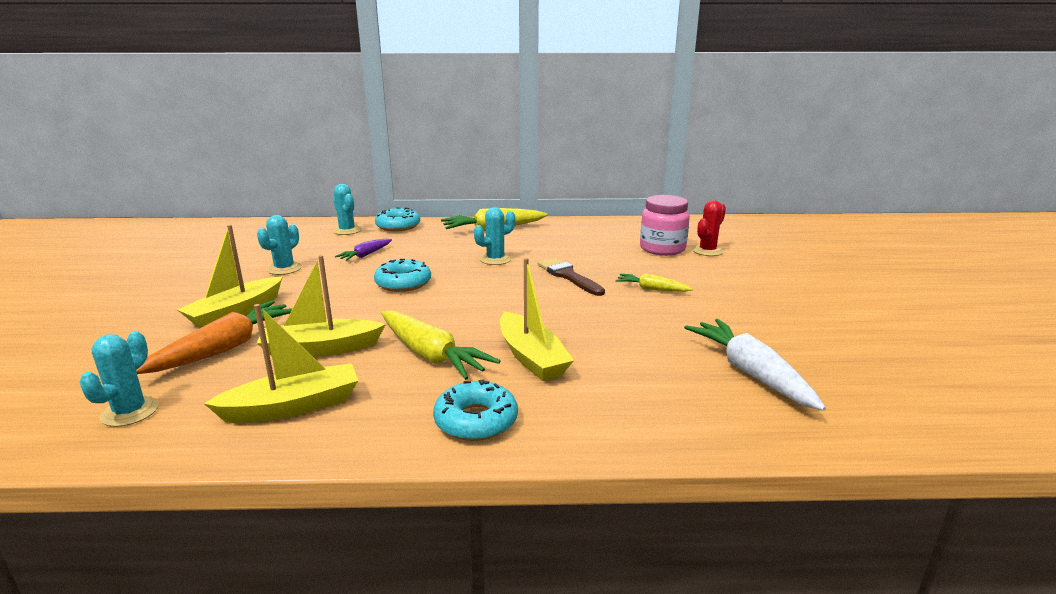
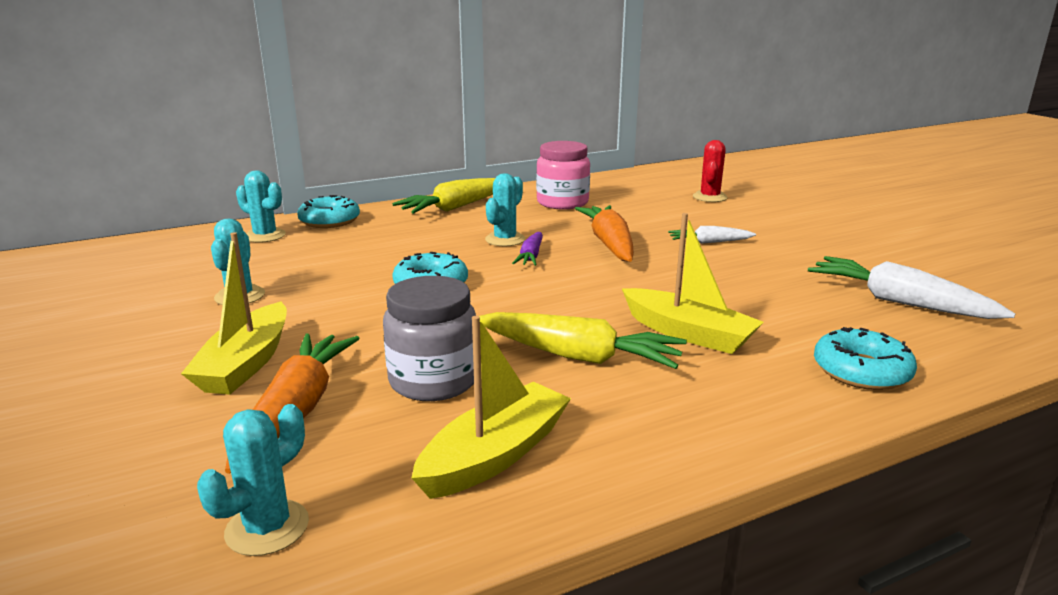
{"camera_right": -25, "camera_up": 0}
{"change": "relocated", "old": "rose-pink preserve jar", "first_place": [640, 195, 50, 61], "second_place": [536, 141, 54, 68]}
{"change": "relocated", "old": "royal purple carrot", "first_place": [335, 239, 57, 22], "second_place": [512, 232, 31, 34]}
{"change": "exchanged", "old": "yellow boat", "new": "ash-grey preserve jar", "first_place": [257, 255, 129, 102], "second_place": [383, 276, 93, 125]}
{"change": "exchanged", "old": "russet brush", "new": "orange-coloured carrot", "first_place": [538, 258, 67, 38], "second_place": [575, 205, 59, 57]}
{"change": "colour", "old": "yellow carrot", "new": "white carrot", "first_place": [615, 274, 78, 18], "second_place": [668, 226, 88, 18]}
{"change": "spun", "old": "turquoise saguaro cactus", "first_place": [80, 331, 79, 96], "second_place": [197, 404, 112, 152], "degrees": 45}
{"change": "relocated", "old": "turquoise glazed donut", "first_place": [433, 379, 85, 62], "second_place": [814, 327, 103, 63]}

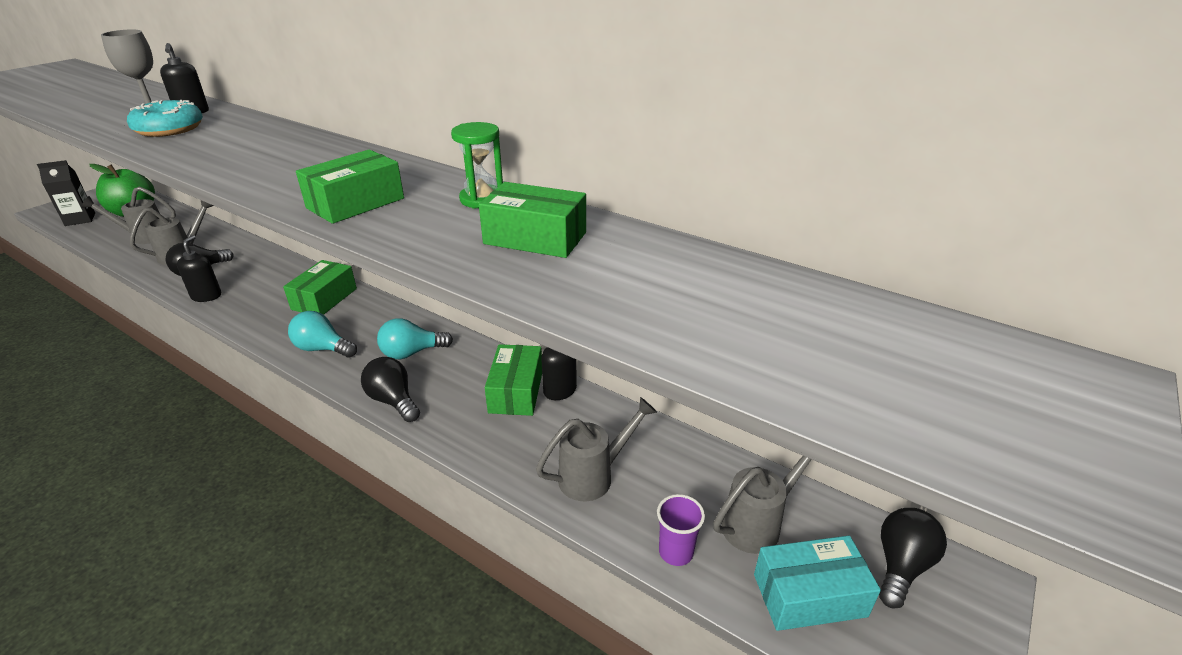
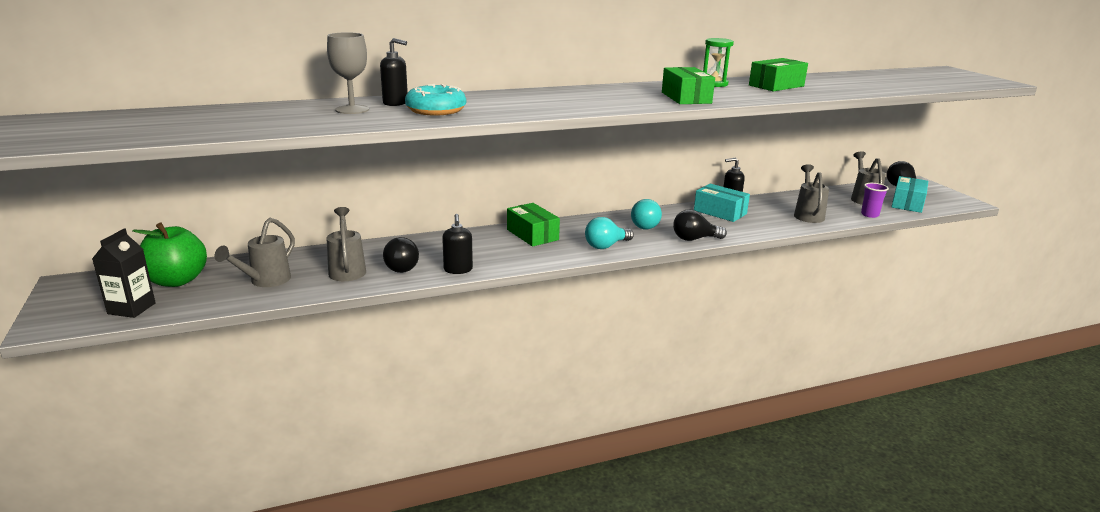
{"camera_right": -55, "camera_up": -10}
{"change": "spun", "old": "jet-black pump bottle", "first_place": [177, 235, 44, 67], "second_place": [442, 214, 31, 60], "degrees": -135}
{"change": "colour", "old": "leaf-green package", "new": "turquoise package", "first_place": [485, 344, 57, 72], "second_place": [694, 184, 56, 38]}

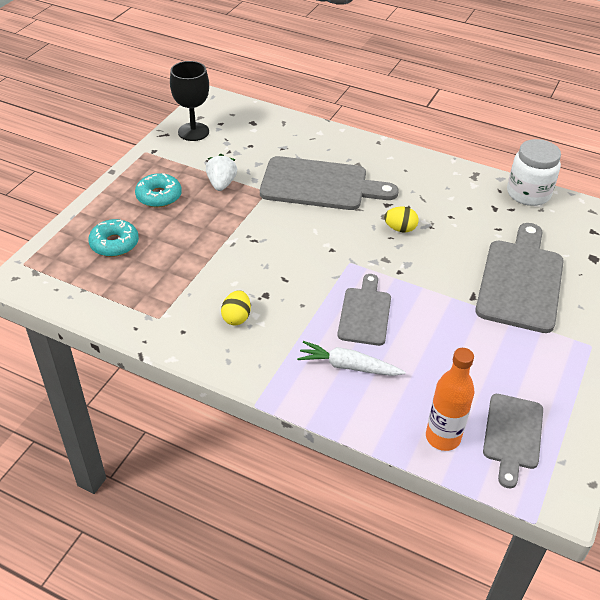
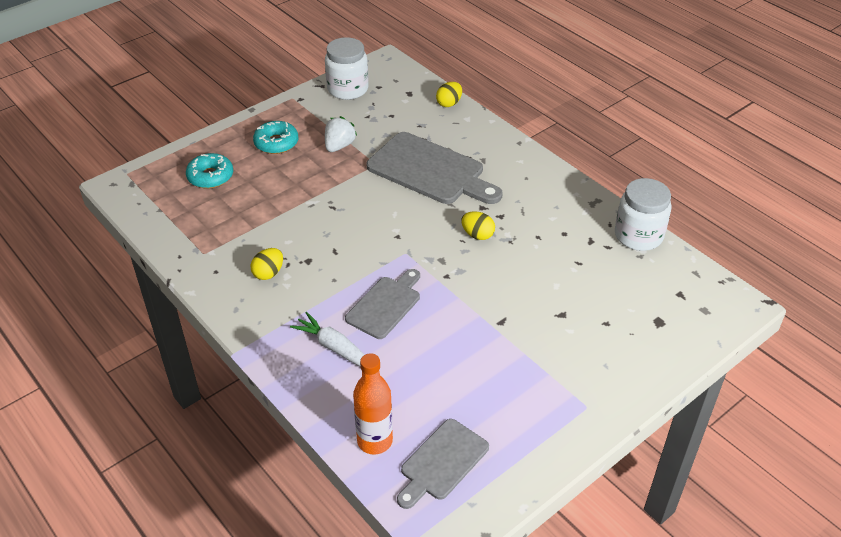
{"camera_right": 25, "camera_up": 0}
{"change": "exchanged", "old": "jet-black wine glass", "new": "white preserve jar", "first_place": [170, 61, 39, 80], "second_place": [325, 37, 43, 63]}
{"change": "missing", "old": "ash-grey bread board", "first_place": [475, 223, 89, 110]}
{"change": "appeared", "new": "yellow egg", "second_place": [436, 82, 26, 25]}

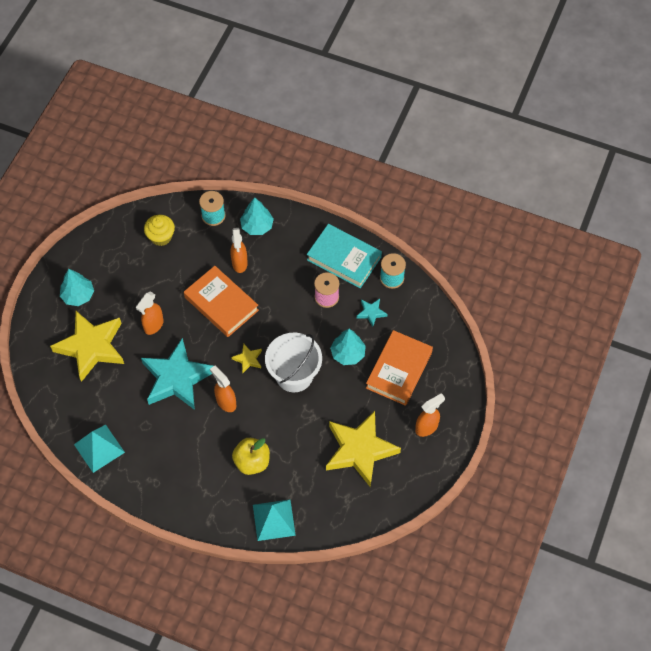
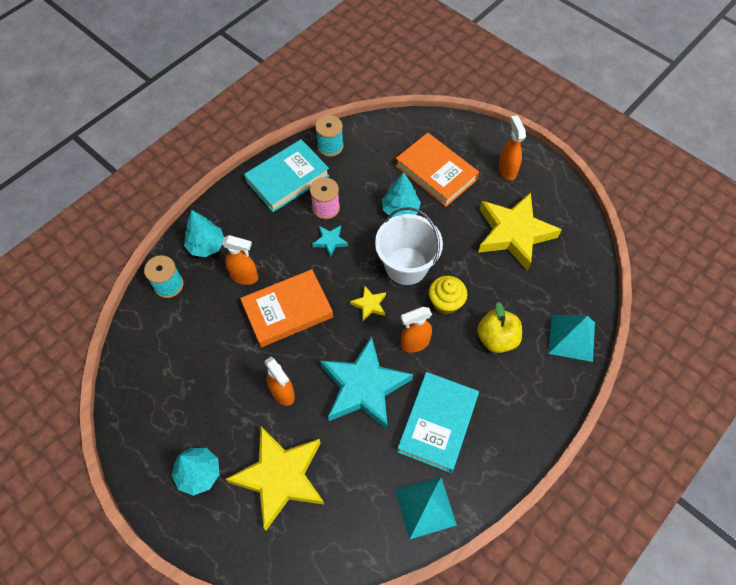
{"camera_right": -70, "camera_up": 0}
{"change": "relocated", "old": "yellow cupcake", "first_place": [144, 215, 31, 31], "second_place": [429, 276, 38, 39]}
{"change": "relocated", "old": "turquoise star", "first_place": [357, 299, 30, 28], "second_place": [312, 225, 36, 33]}
{"change": "appeared", "new": "turquoise book", "second_place": [397, 372, 82, 101]}

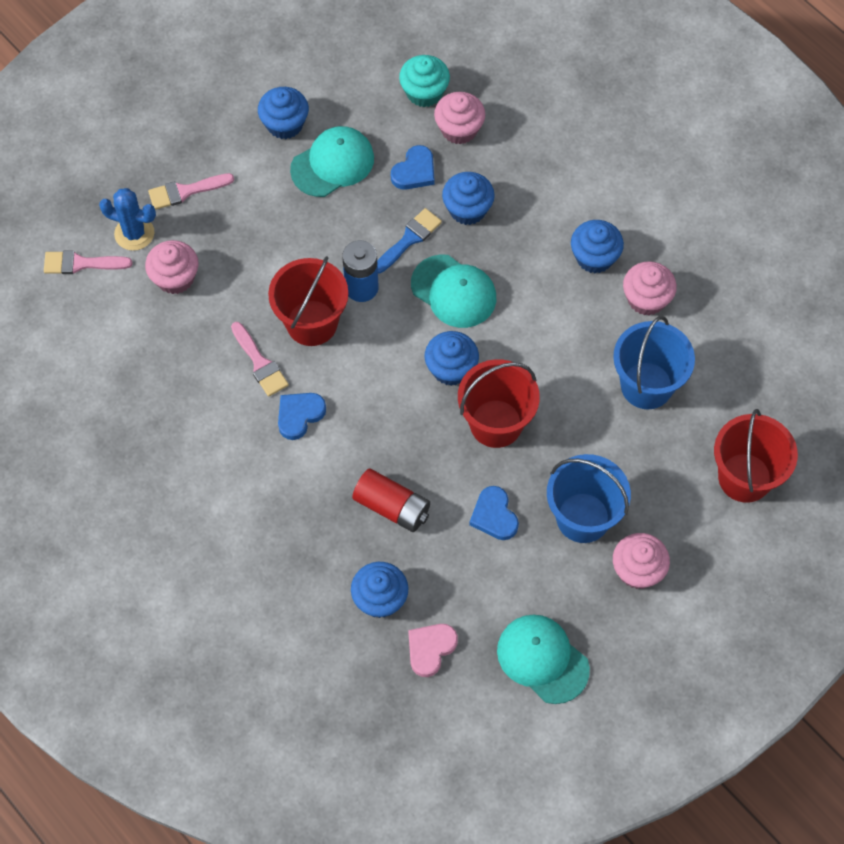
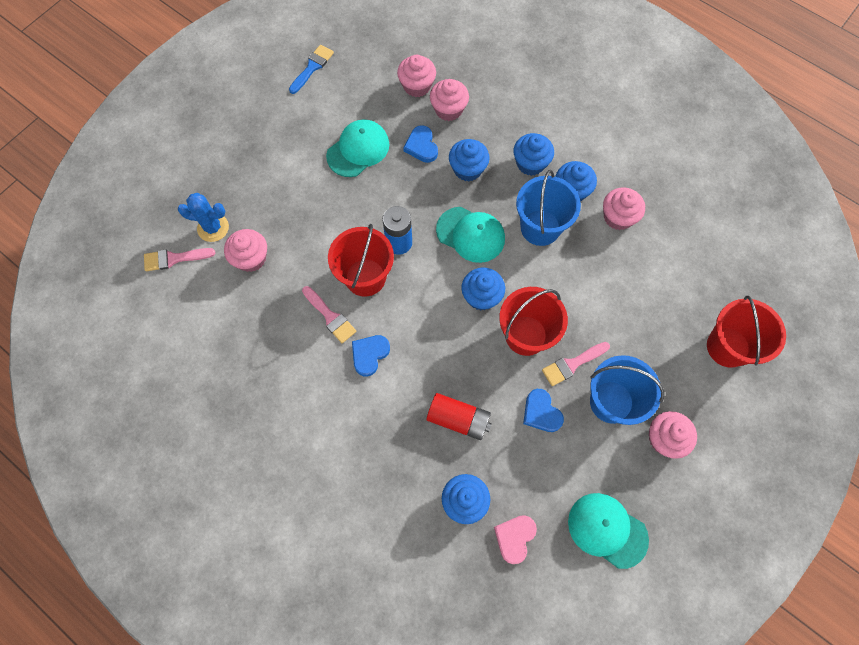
{"camera_right": -10, "camera_up": 5}
{"change": "colour", "old": "turquoise cupcake", "new": "rose-pink cupcake", "first_place": [399, 55, 51, 52], "second_place": [397, 55, 39, 42]}
{"change": "relocated", "old": "royal blue cupcake", "first_place": [258, 87, 51, 52], "second_place": [513, 133, 41, 43]}
{"change": "spun", "old": "royal blue heart shape", "first_place": [391, 145, 44, 45], "second_place": [403, 125, 35, 38], "degrees": 135}
{"change": "relocated", "old": "rose-pink brush", "first_place": [148, 173, 86, 37], "second_place": [542, 342, 68, 44]}
{"change": "relocated", "old": "royal blue brush", "first_place": [377, 208, 65, 66], "second_place": [289, 45, 45, 49]}
{"change": "relocated", "old": "royal blue bucket", "first_place": [613, 316, 82, 93], "second_place": [516, 170, 65, 76]}

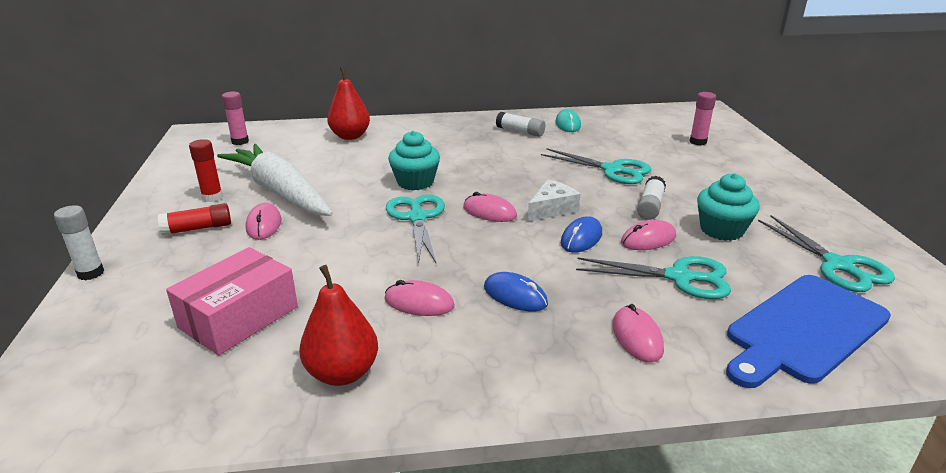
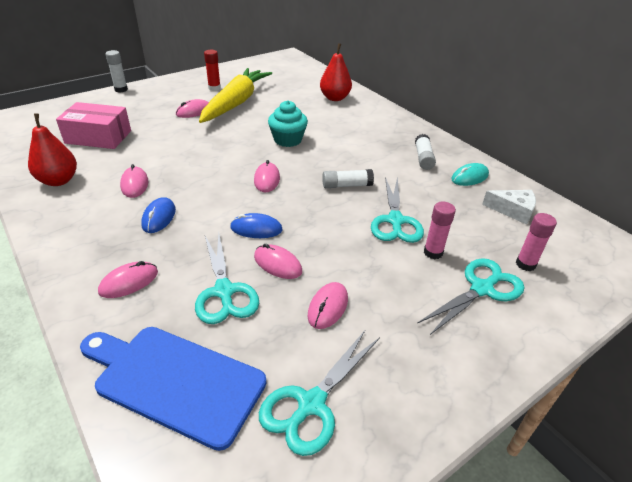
{"camera_right": 60, "camera_up": 10}
{"change": "relocated", "old": "rose-pink stick of glue", "first_place": [222, 92, 27, 53], "second_place": [424, 202, 32, 57]}
{"change": "colour", "old": "white carrot", "new": "yellow carrot", "first_place": [217, 144, 116, 72], "second_place": [199, 68, 73, 55]}
{"change": "exchanged", "old": "turquoise cupcake", "new": "rose-pink computer mouse", "first_place": [697, 173, 63, 68], "second_place": [308, 282, 40, 47]}
{"change": "relocated", "old": "white stick of glue", "first_place": [637, 176, 29, 44], "second_place": [322, 169, 52, 19]}
{"change": "relocated", "old": "white piece of cheese", "first_place": [528, 179, 52, 42], "second_place": [482, 190, 54, 35]}
{"change": "relocated", "old": "turquoise shears", "first_place": [386, 195, 59, 68], "second_place": [418, 258, 106, 77]}
{"change": "missing", "old": "red stick of glue", "first_place": [158, 203, 73, 33]}

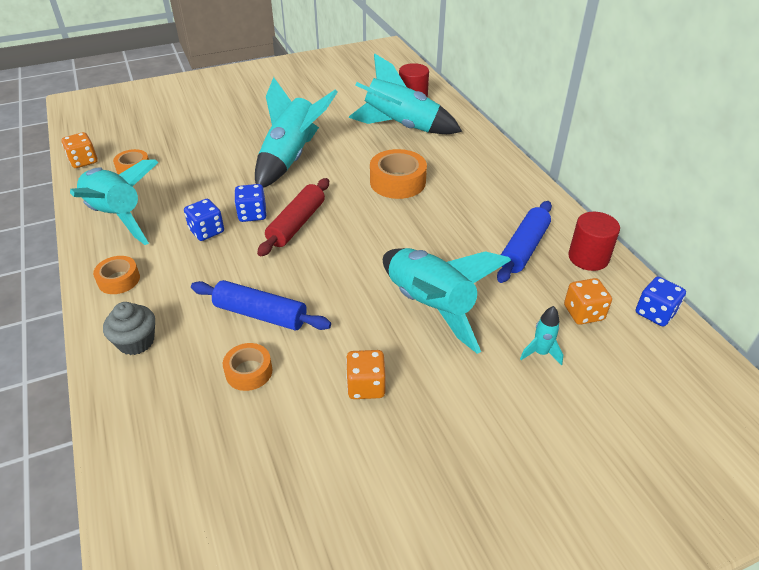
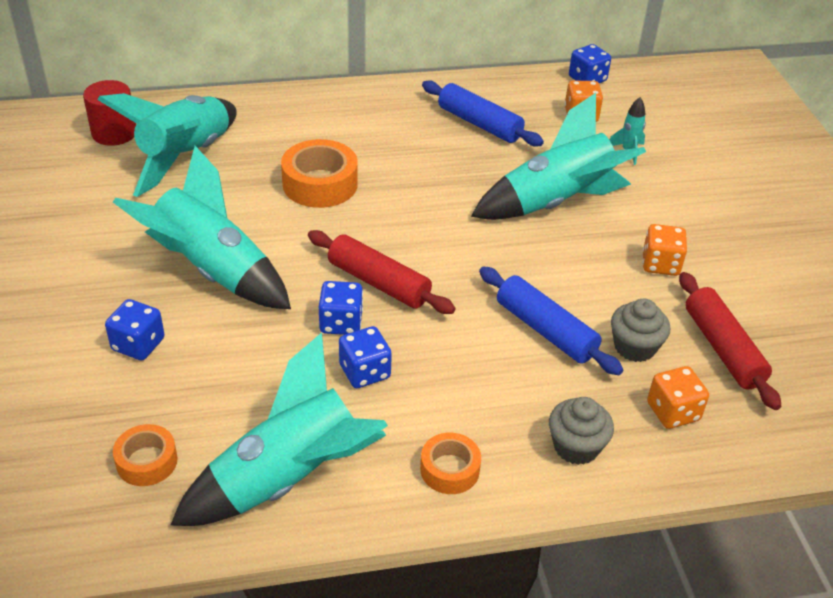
{"camera_right": -80, "camera_up": 0}
{"change": "relocated", "old": "orange-coloured dice", "first_place": [61, 132, 37, 36], "second_place": [647, 366, 62, 63]}
{"change": "missing", "old": "red solid cylinder", "first_place": [568, 212, 52, 59]}
{"change": "spun", "old": "royal blue pastry roller", "first_place": [191, 280, 140, 50], "second_place": [479, 266, 144, 109], "degrees": -75}
{"change": "exchanged", "old": "orange-coloured tape", "new": "ash-grey cupcake", "first_place": [223, 343, 49, 48], "second_place": [611, 299, 59, 63]}
{"change": "appeared", "new": "red pastry roller", "second_place": [679, 272, 102, 138]}
{"change": "appeared", "new": "royal blue dice", "second_place": [105, 299, 60, 61]}

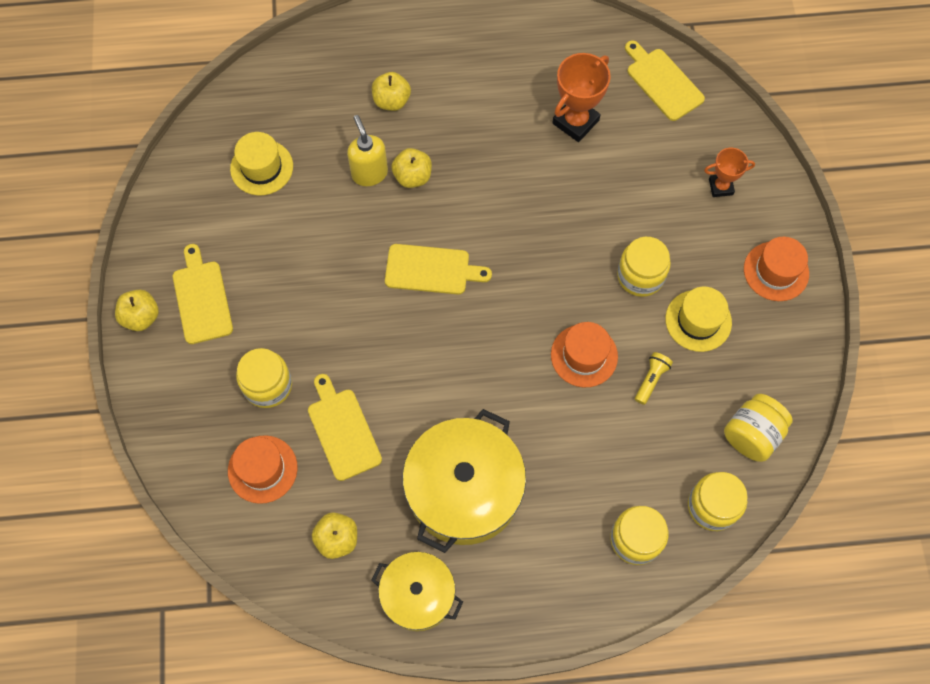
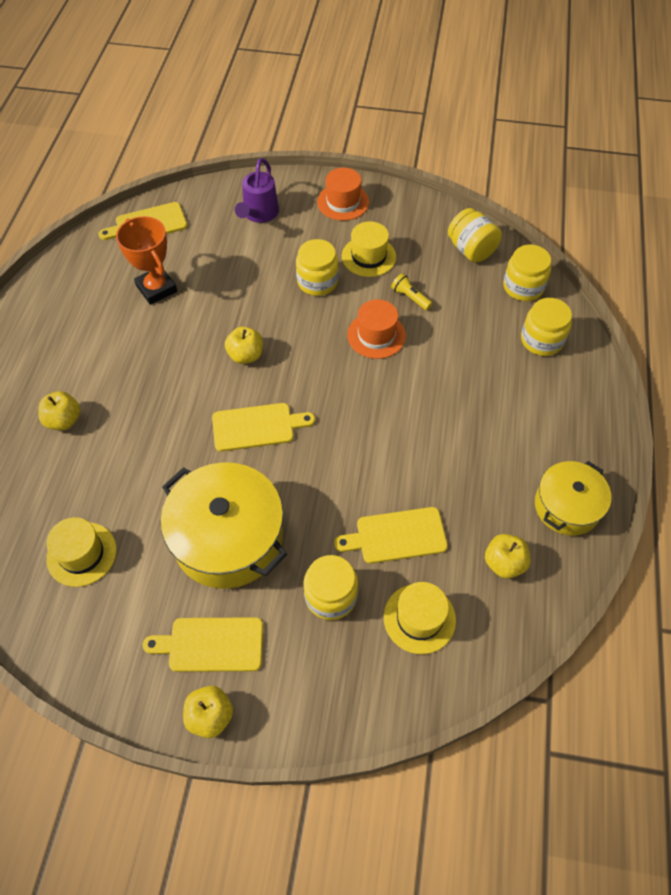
{"camera_right": -75, "camera_up": -10}
{"change": "missing", "old": "yellow pump bottle", "first_place": [347, 115, 41, 71]}
{"change": "relocated", "old": "yellow apple", "first_place": [391, 148, 41, 40], "second_place": [225, 327, 38, 37]}
{"change": "exchanged", "old": "orange-coloured trophy", "new": "royal purple watering pot", "first_place": [704, 148, 51, 49], "second_place": [235, 158, 44, 65]}
{"change": "spun", "old": "yellow bread board", "first_place": [385, 244, 107, 51], "second_place": [212, 403, 103, 48], "degrees": 60}
{"change": "relocated", "old": "yellow cooking pot", "first_place": [402, 409, 124, 144], "second_place": [161, 462, 126, 127]}
{"change": "colour", "old": "orange-coloured tall hat", "new": "yellow tall hat", "first_place": [228, 435, 70, 69], "second_place": [384, 582, 72, 72]}

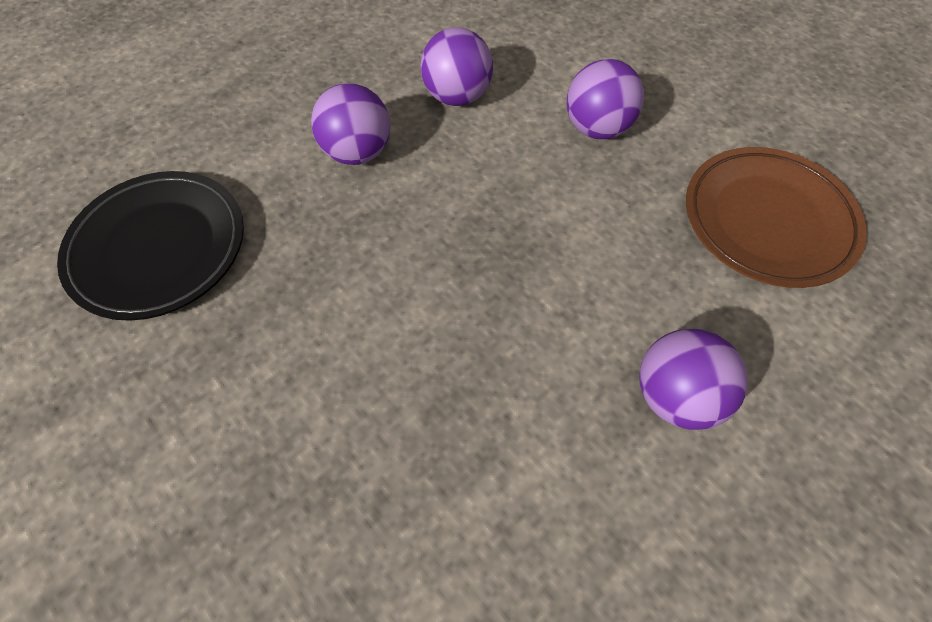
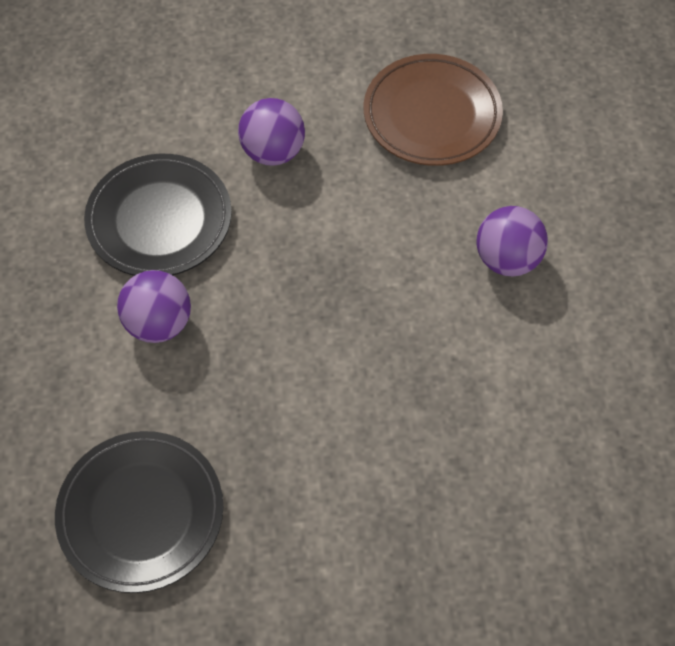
{"camera_right": -55, "camera_up": 0}
{"change": "exchanged", "old": "royal purple play ball", "new": "jet-black flat dish", "first_place": [421, 27, 72, 79], "second_place": [84, 154, 148, 122]}

